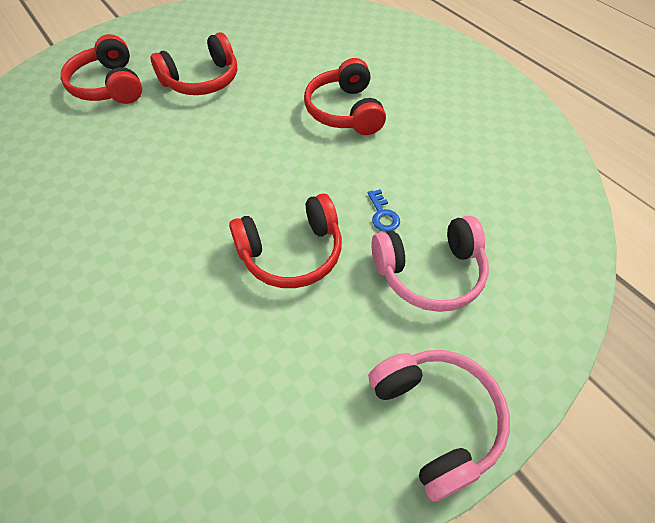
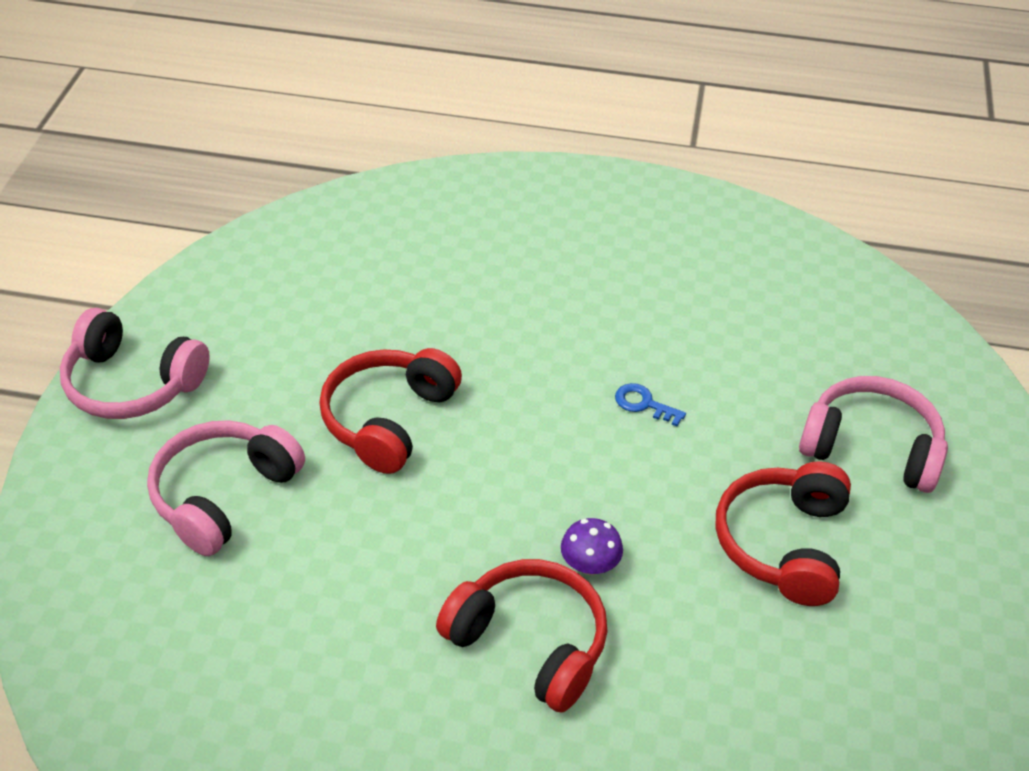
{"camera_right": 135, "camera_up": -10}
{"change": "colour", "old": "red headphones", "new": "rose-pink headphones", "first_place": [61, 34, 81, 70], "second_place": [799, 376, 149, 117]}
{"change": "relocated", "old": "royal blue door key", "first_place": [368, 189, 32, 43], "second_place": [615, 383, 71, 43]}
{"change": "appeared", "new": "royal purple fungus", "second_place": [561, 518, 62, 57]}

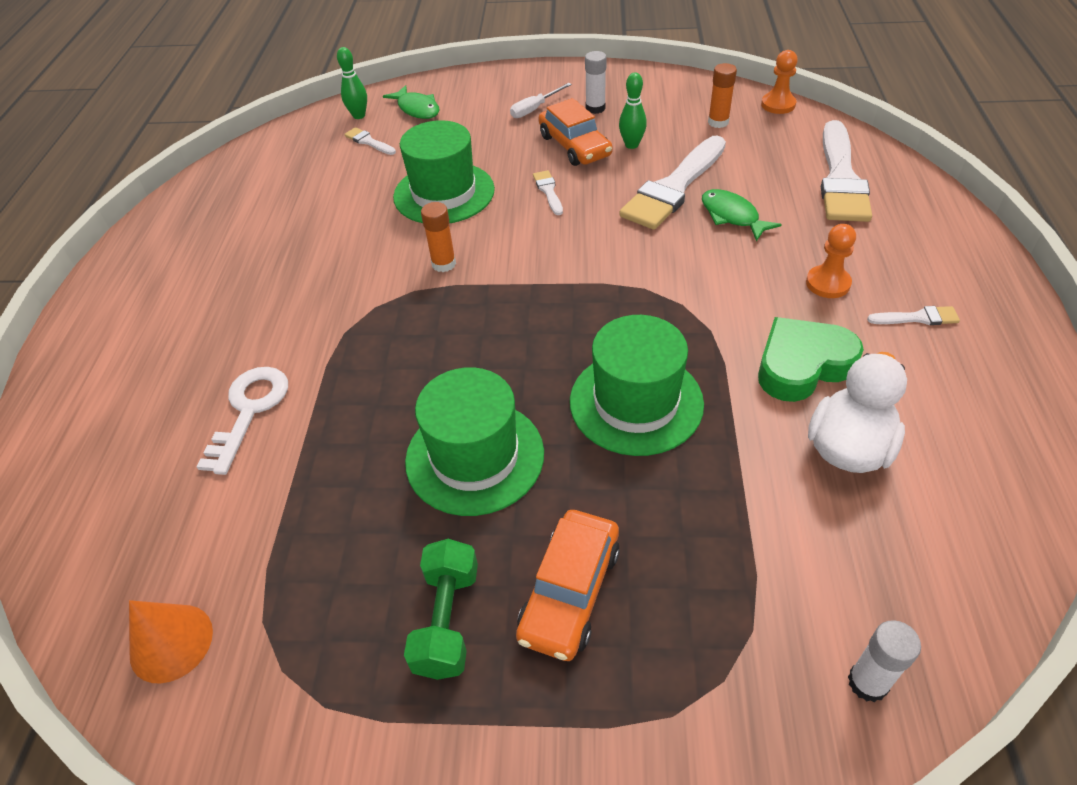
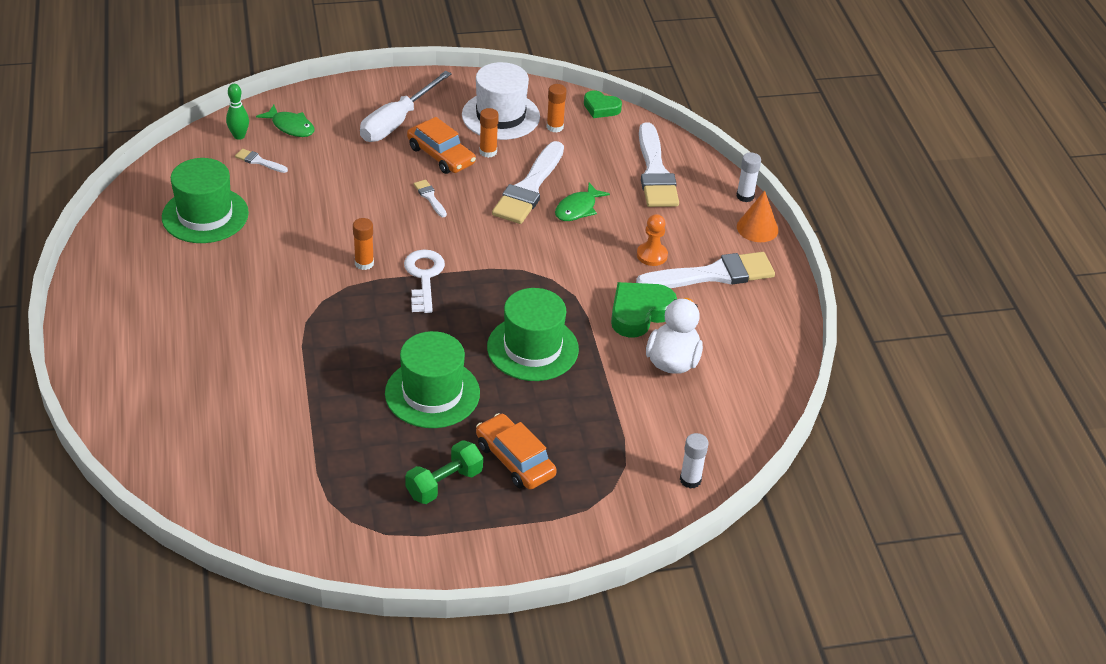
{"camera_right": -20, "camera_up": -5}
{"change": "exchanged", "old": "orange-coloured chess pawn", "new": "leaf-green heart shape", "first_place": [761, 50, 37, 64], "second_place": [584, 90, 38, 28]}
{"change": "relocated", "old": "white stick of glue", "first_place": [585, 51, 22, 63], "second_place": [736, 152, 25, 50]}
{"change": "exchanged", "old": "leaf-green tenpin", "new": "orange-coloured stick of glue", "first_place": [619, 72, 28, 77], "second_place": [479, 108, 20, 50]}
{"change": "size", "old": "white screwdriver", "first_place": [510, 83, 62, 35], "second_place": [360, 71, 92, 71], "factor": 1.98}
{"change": "relocated", "old": "leaf-green tall hat", "first_place": [393, 120, 102, 103], "second_place": [162, 158, 87, 85]}
{"change": "spun", "old": "leaf-green toy fish", "first_place": [702, 189, 80, 52], "second_place": [555, 183, 55, 38], "degrees": -90}
{"change": "size", "old": "white brush", "first_place": [867, 306, 93, 19], "second_place": [636, 252, 139, 36], "factor": 2.32}
{"change": "relocated", "old": "white door key", "first_place": [196, 367, 92, 108], "second_place": [404, 249, 41, 64]}
{"change": "spun", "old": "orange-coloured toy car", "first_place": [516, 510, 104, 151], "second_place": [476, 413, 81, 77], "degrees": 135}
{"change": "spun", "old": "leaf-green hand weight", "first_place": [404, 539, 74, 141], "second_place": [405, 440, 78, 64], "degrees": 60}
{"change": "relocated", "old": "orange-coloured cone shape", "first_place": [129, 600, 84, 84], "second_place": [737, 191, 42, 51]}
{"change": "appeared", "new": "white tall hat", "second_place": [462, 62, 78, 78]}

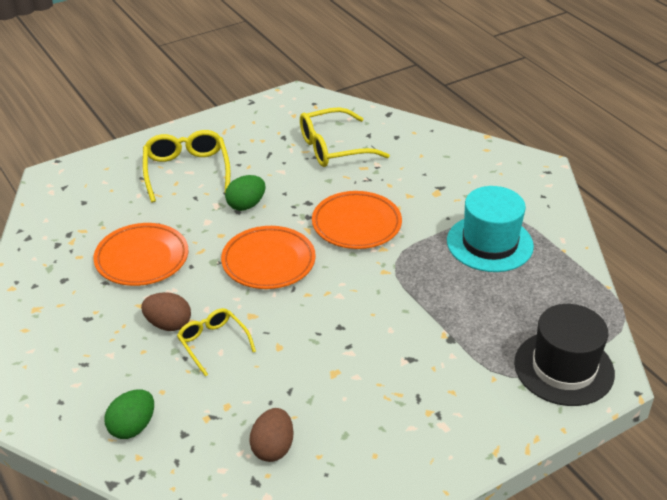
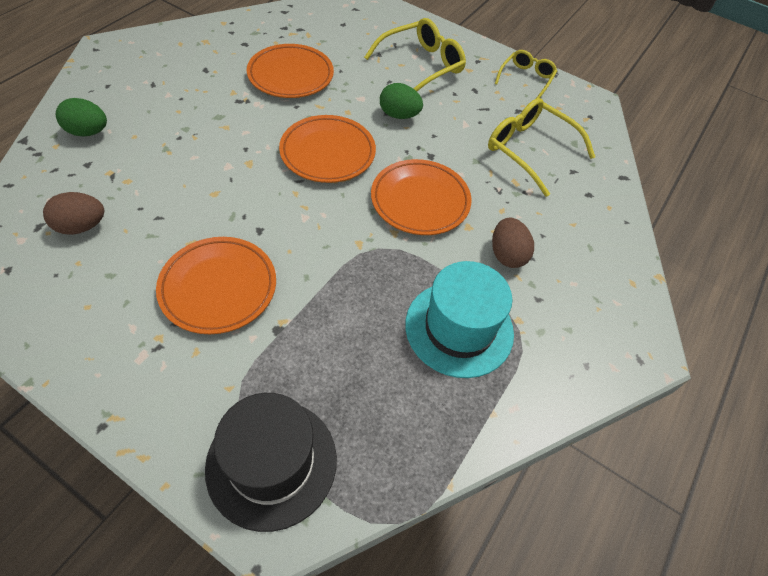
{"camera_right": 60, "camera_up": 15}
{"change": "relocated", "old": "russet egg", "first_place": [141, 292, 50, 39], "second_place": [492, 218, 42, 50]}
{"change": "relocated", "old": "yellow spectacles", "first_place": [177, 308, 79, 69], "second_place": [495, 50, 62, 49]}
{"change": "appeared", "new": "orange-coloured flat dish", "second_place": [156, 237, 120, 97]}

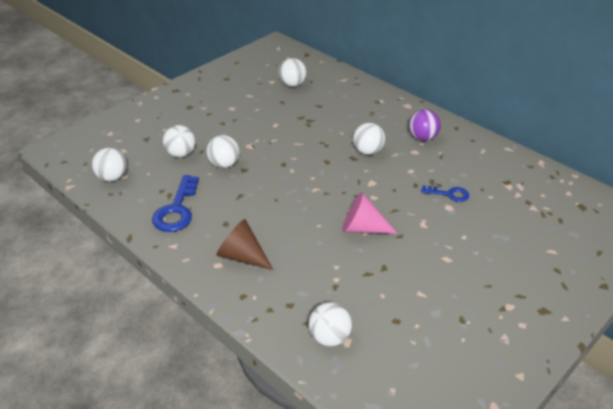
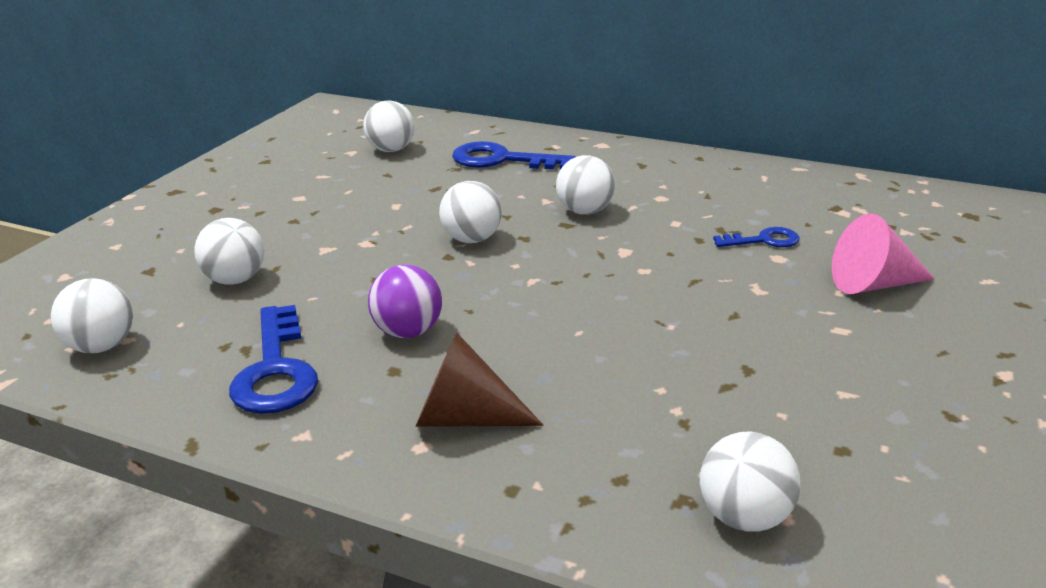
{"camera_right": -20, "camera_up": -10}
{"change": "relocated", "old": "royal purple play ball", "first_place": [409, 109, 31, 32], "second_place": [368, 265, 74, 73]}
{"change": "relocated", "old": "white play ball", "first_place": [206, 135, 34, 33], "second_place": [439, 181, 63, 62]}
{"change": "relocated", "old": "rose-pink cone shape", "first_place": [342, 192, 56, 42], "second_place": [832, 214, 103, 80]}
{"change": "appeared", "new": "royal blue door key", "second_place": [452, 141, 124, 29]}

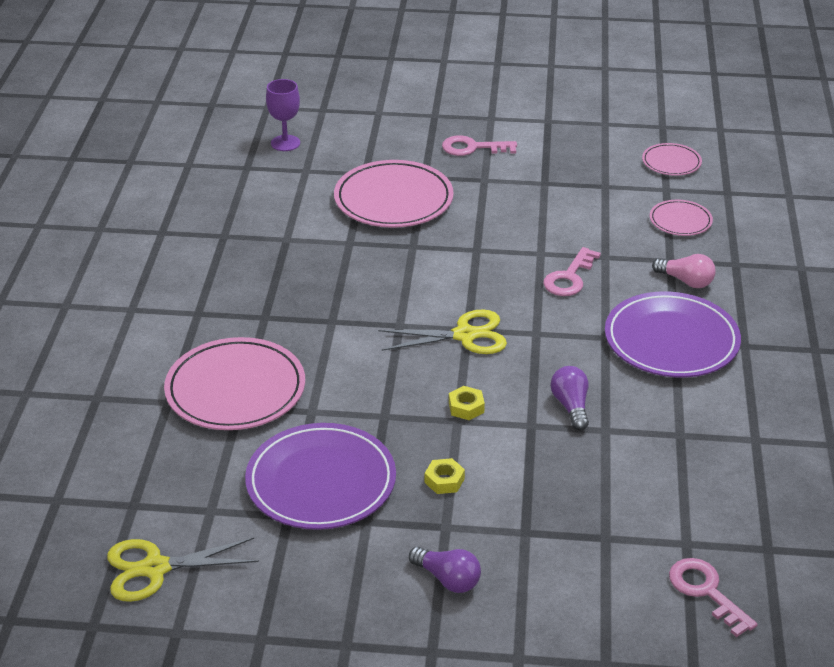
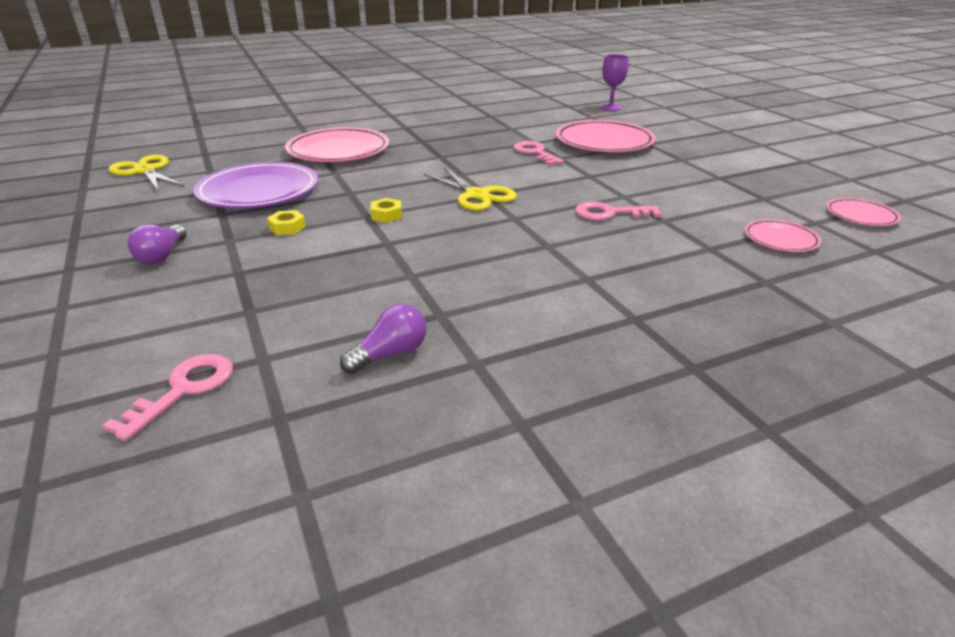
{"camera_right": 60, "camera_up": -5}
{"change": "relocated", "old": "rose-pink door key", "first_place": [442, 135, 75, 21], "second_place": [513, 141, 51, 25]}
{"change": "missing", "old": "rose-pink lightbulb", "first_place": [652, 254, 64, 34]}
{"change": "missing", "old": "royal purple flat dish", "first_place": [605, 291, 136, 87]}
{"change": "relocated", "old": "royal purple lightbulb", "first_place": [551, 366, 38, 64], "second_place": [340, 304, 86, 70]}

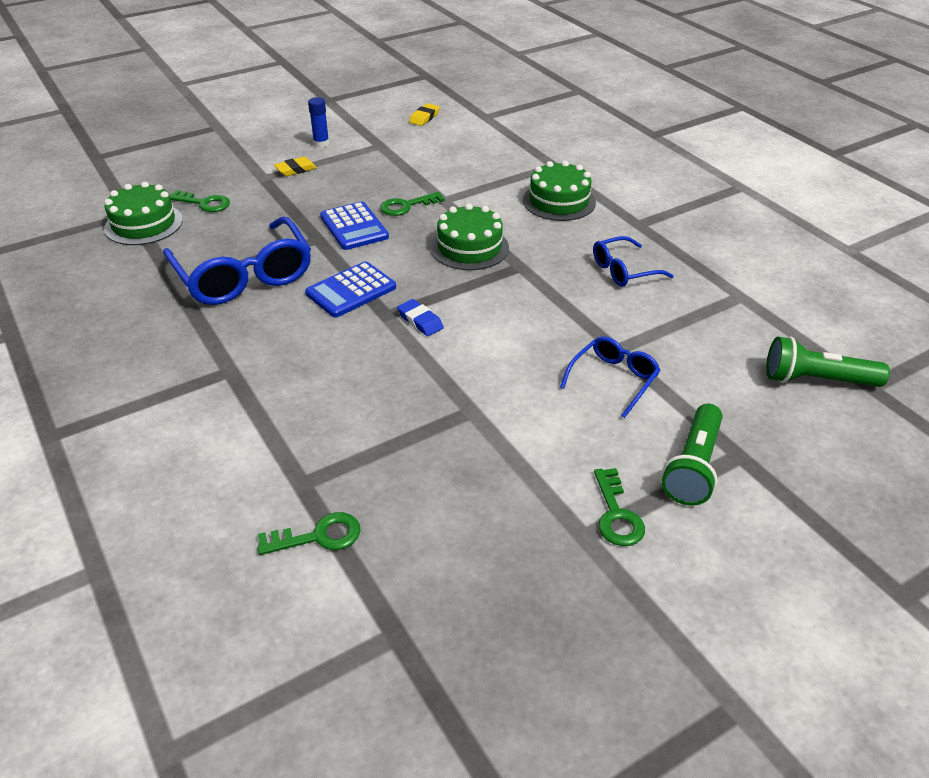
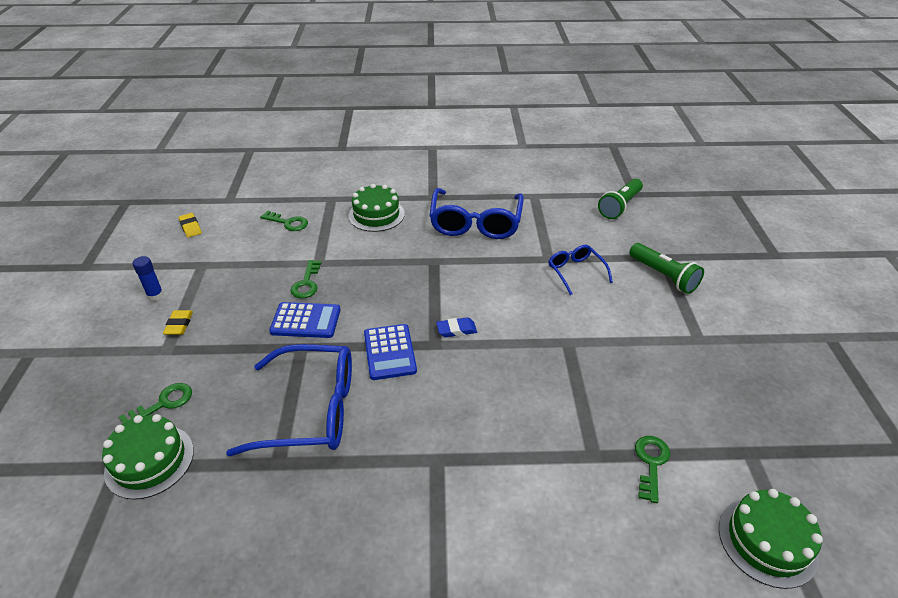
{"camera_right": -60, "camera_up": 0}
{"change": "relocated", "old": "leaf-green gateau", "first_place": [431, 203, 78, 67], "second_place": [719, 489, 104, 100]}
{"change": "size", "old": "royal blue spectacles", "first_place": [593, 236, 81, 51], "second_place": [429, 188, 95, 51], "factor": 1.87}
{"change": "relocated", "old": "leaf-green door key", "first_place": [594, 468, 51, 78], "second_place": [260, 211, 48, 20]}

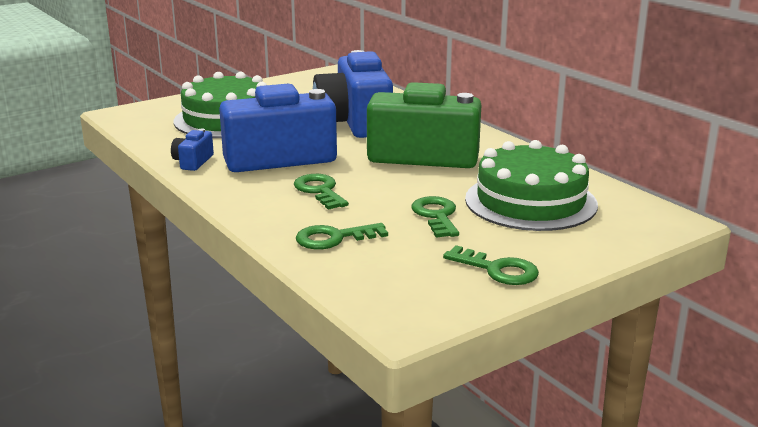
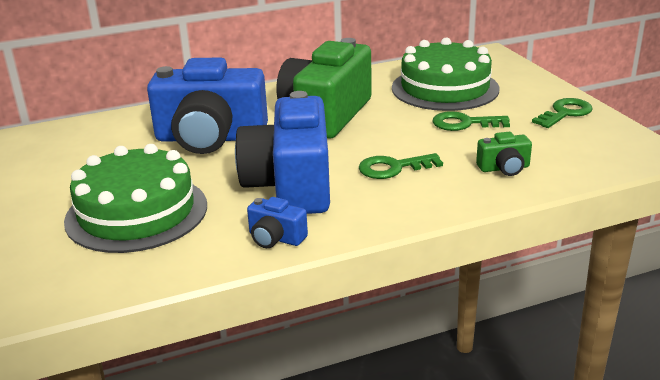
{"camera_right": -75, "camera_up": 5}
{"change": "exchanged", "old": "leaf-green door key", "new": "leaf-green compact camera", "first_place": [296, 223, 92, 26], "second_place": [476, 132, 56, 44]}

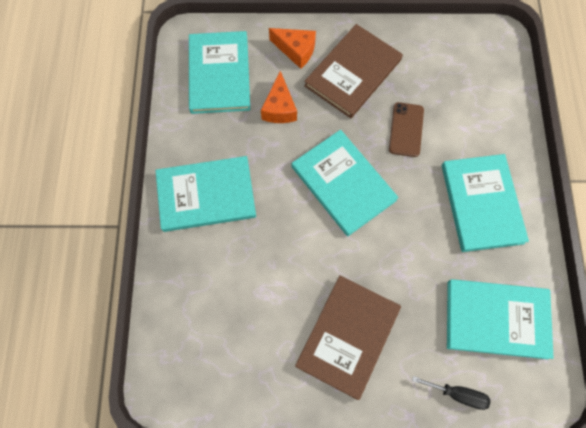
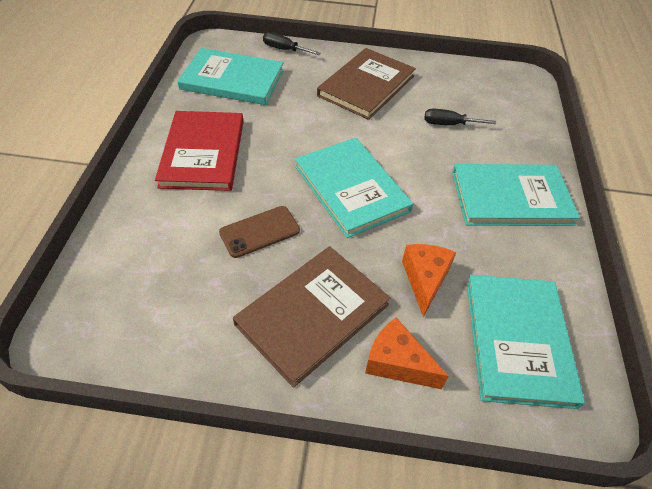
{"camera_right": -175, "camera_up": -20}
{"change": "spun", "old": "russet smartphone", "first_place": [389, 102, 35, 55], "second_place": [219, 206, 81, 52], "degrees": 45}
{"change": "colour", "old": "turquoise book", "new": "red book", "first_place": [442, 154, 87, 98], "second_place": [155, 111, 89, 80]}
{"change": "appeared", "new": "jet-black screwdriver", "second_place": [424, 109, 72, 16]}

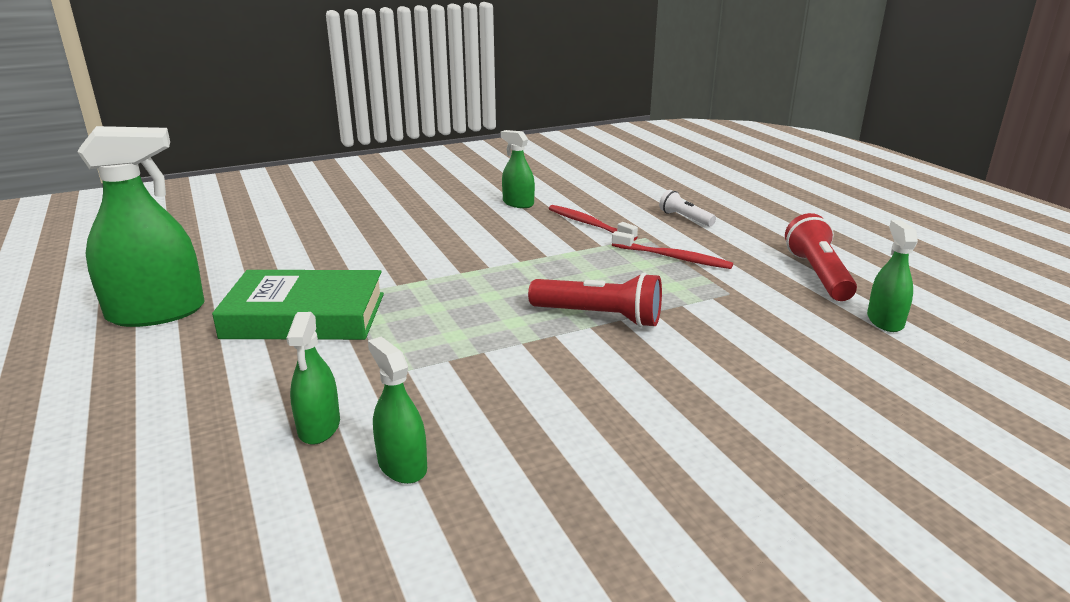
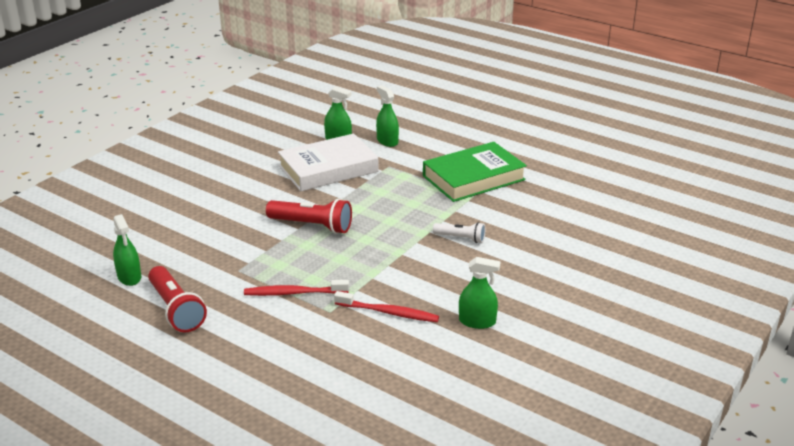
{"camera_right": 150, "camera_up": 5}
{"change": "missing", "old": "leaf-green sprayer", "first_place": [77, 126, 128, 201]}
{"change": "relocated", "old": "white flashlight", "first_place": [659, 190, 57, 37], "second_place": [433, 222, 52, 21]}
{"change": "spun", "old": "red flashlight", "first_place": [528, 272, 134, 55], "second_place": [266, 198, 86, 36], "degrees": -150}
{"change": "appeared", "new": "white book", "second_place": [278, 133, 100, 58]}

